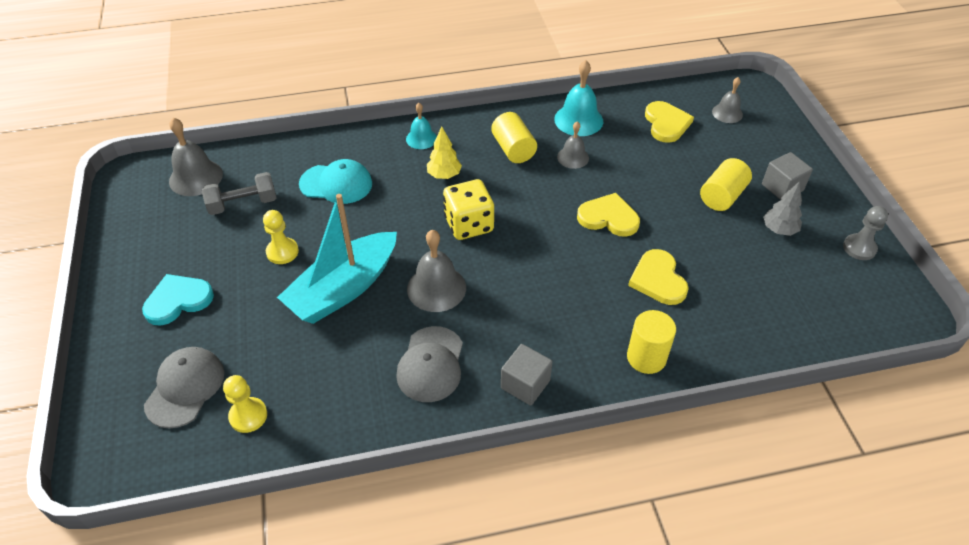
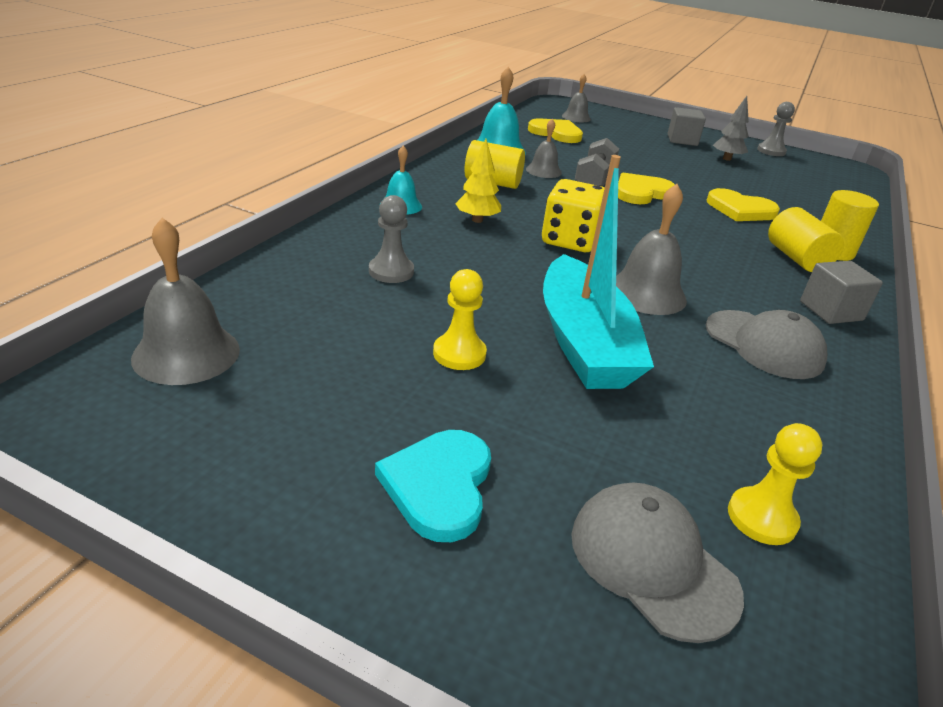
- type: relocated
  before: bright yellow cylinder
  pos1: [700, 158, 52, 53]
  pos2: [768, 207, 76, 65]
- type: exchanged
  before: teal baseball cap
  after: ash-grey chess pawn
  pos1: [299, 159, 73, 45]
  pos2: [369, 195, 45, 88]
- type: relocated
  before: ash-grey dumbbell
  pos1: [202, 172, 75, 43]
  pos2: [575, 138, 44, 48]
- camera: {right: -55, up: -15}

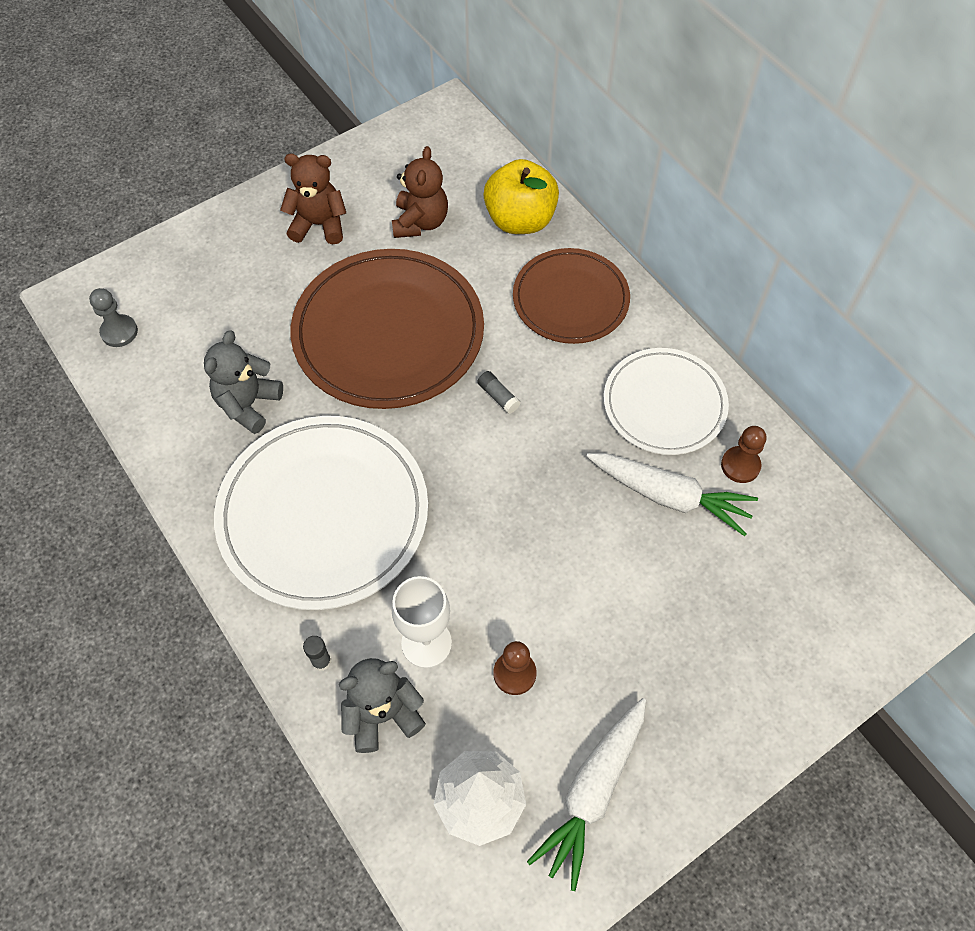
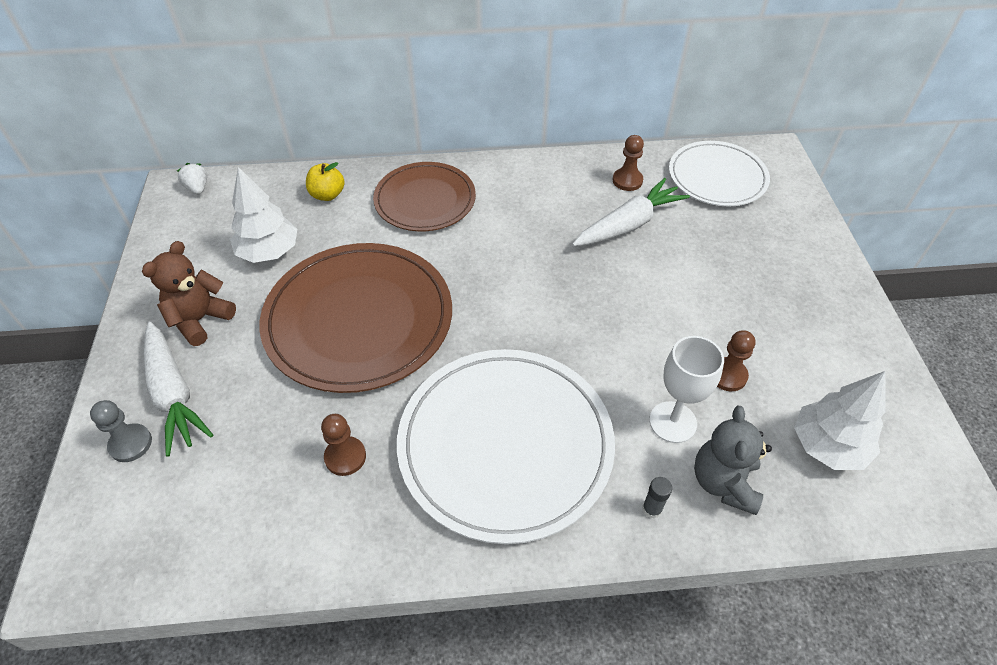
- type: exchanged
  before: dark brown teddy
  after: pure white fir tree
  pos1: [392, 146, 56, 92]
  pos2: [230, 167, 67, 96]
- type: size
  before: bright yellow toy apple
  pos1: [483, 159, 76, 75]
  pos2: [306, 162, 39, 39]
  scale: 0.56
- type: relocated
  before: ash-grey chess pawn
  pos1: [89, 288, 49, 59]
  pos2: [90, 400, 62, 62]
- type: exchanged
  before: ash-grey teddy
  after: dark brown chess pawn
  pos1: [204, 330, 79, 104]
  pos2: [321, 414, 45, 62]
- type: relocated
  before: pure white dinner plate
  pos1: [604, 348, 125, 107]
  pos2: [669, 141, 101, 65]
- type: missing
  before: ash-grey glue stick
  pos1: [477, 371, 43, 43]
- type: relocated
  before: pure white carrot
  pos1: [527, 698, 119, 193]
  pos2: [144, 321, 69, 136]
- type: appeared
  after: pure white toy strawberry
  pos2: [177, 163, 30, 31]
- camera: {right: -60, up: -10}

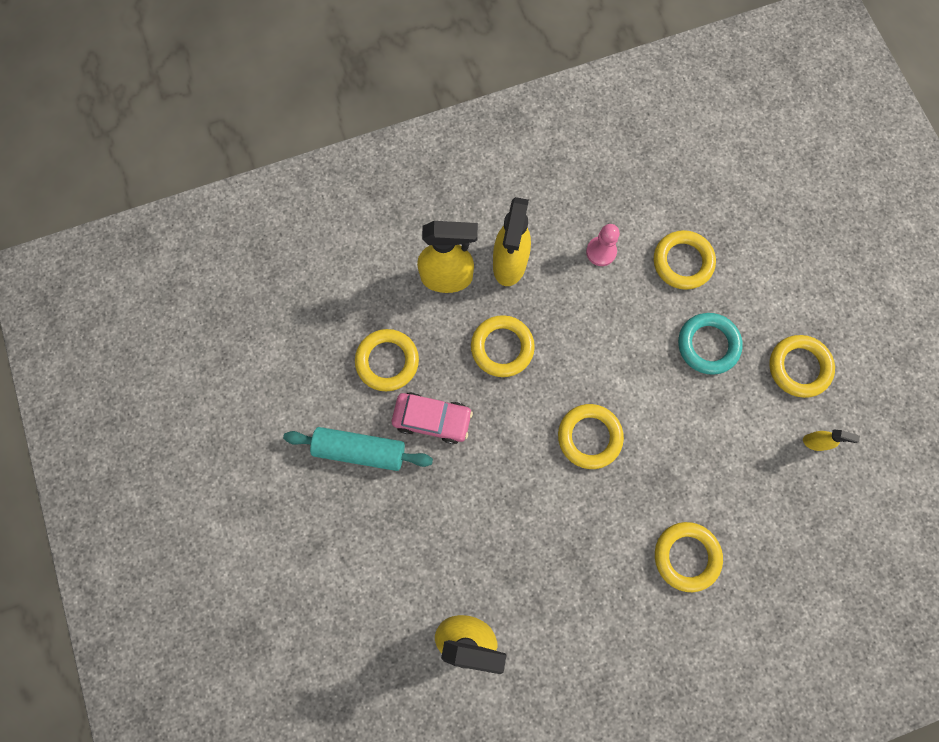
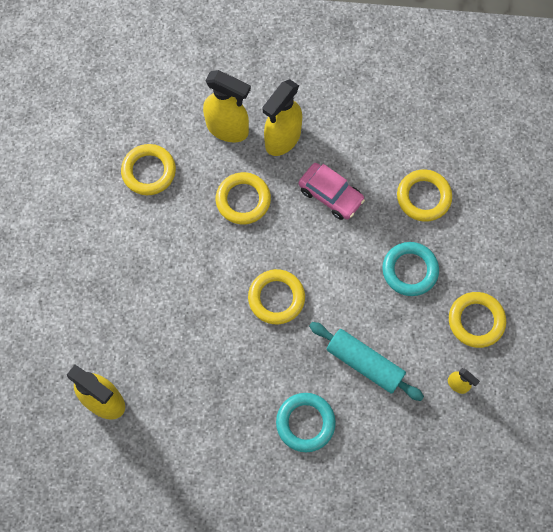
- type: missing
  before: rose-pink chess pawn
  pos1: [586, 224, 34, 42]
- type: relocated
  before: rose-pink toy car
  pos1: [392, 392, 81, 52]
  pos2: [299, 163, 66, 57]
- type: relocated
  before: teal dough roller
  pos1: [283, 427, 150, 44]
  pos2: [309, 322, 115, 79]
- type: colour
  before: bright yellow torus
  after: teal torus
  pos1: [655, 522, 68, 70]
  pos2: [276, 393, 60, 59]
- camera: {right: 25, up: -5}

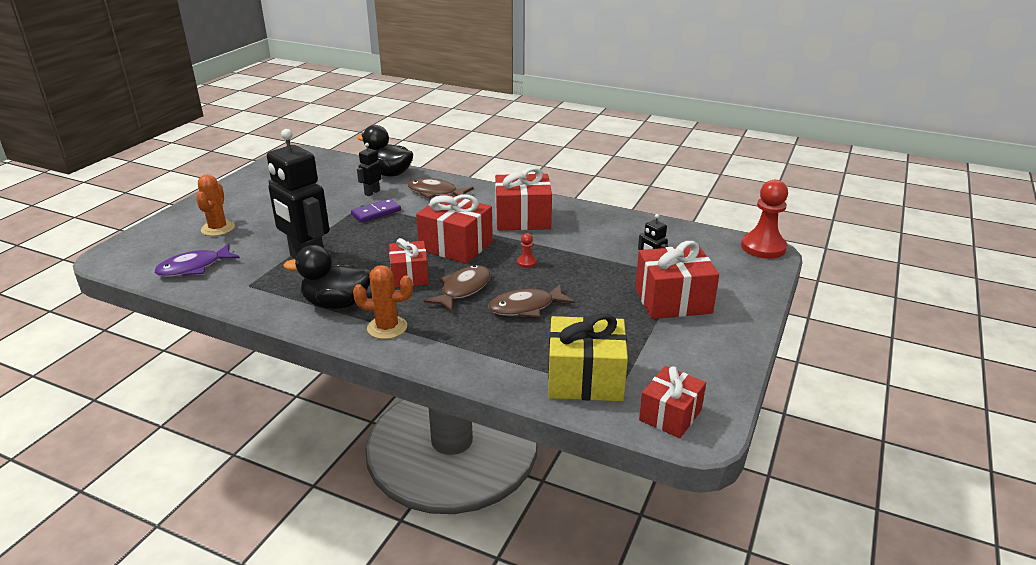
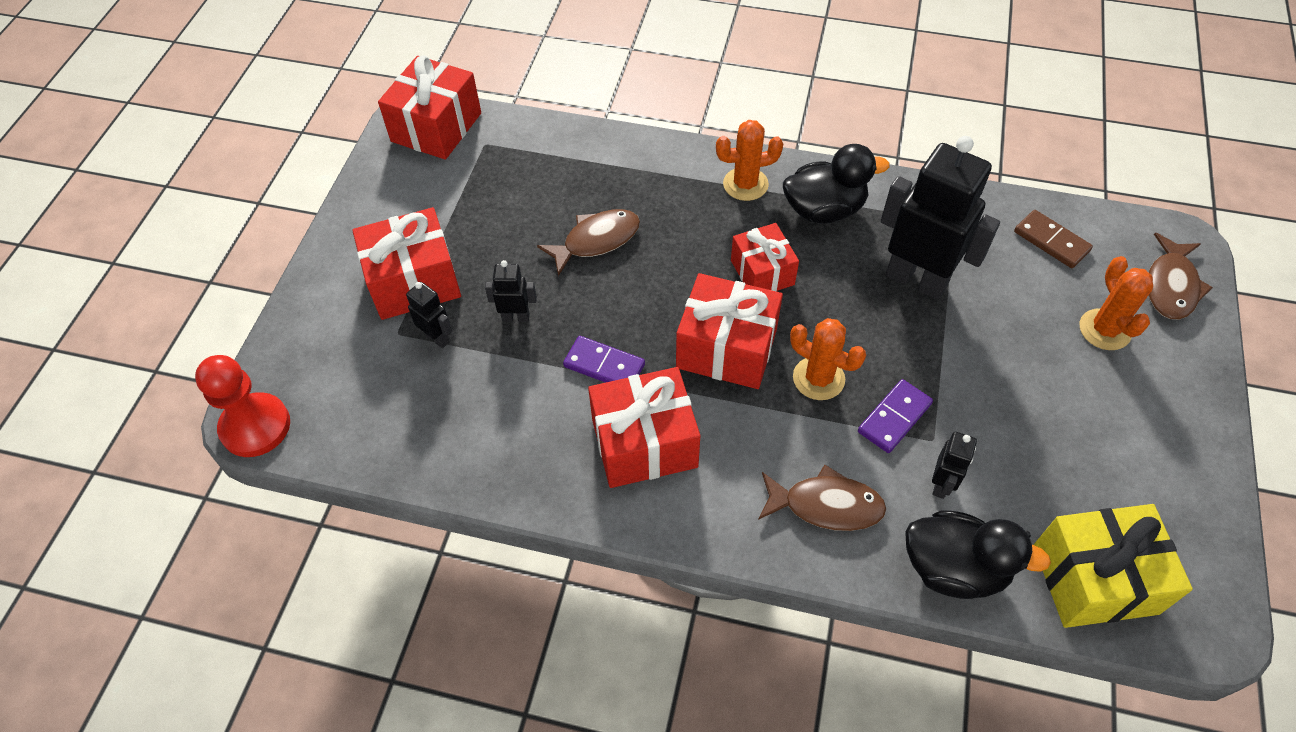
- type: missing
  before: scarlet chess pawn
  pos1: [517, 233, 20, 35]
- type: exchanged
  before: violet fish figure
  after: dark brown domino tile
  pos1: [154, 244, 86, 33]
  pos2: [1014, 210, 79, 58]
- type: relocated
  before: dark brown fish figure
  pos1: [423, 265, 67, 47]
  pos2: [1149, 233, 64, 87]
- type: relocated
  before: bright yellow present
  pos1: [548, 313, 80, 88]
  pos2: [1034, 504, 159, 124]
- type: size
  before: scarlet present
  pos1: [639, 366, 67, 72]
  pos2: [378, 55, 103, 105]
  scale: 1.53
- type: appeared
  after: black toy robot
  pos2: [485, 260, 52, 62]
- type: appeared
  after: orange-coloured saguaro cactus
  pos2: [790, 318, 76, 82]
- type: appeared
  after: violet domino tile
  pos2: [563, 336, 82, 47]
- camera: {right: 170, up: 25}

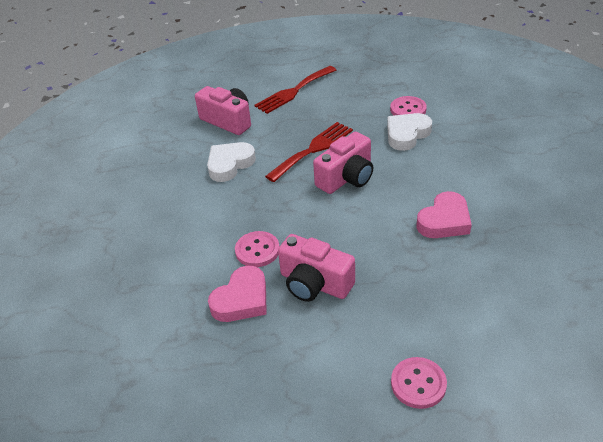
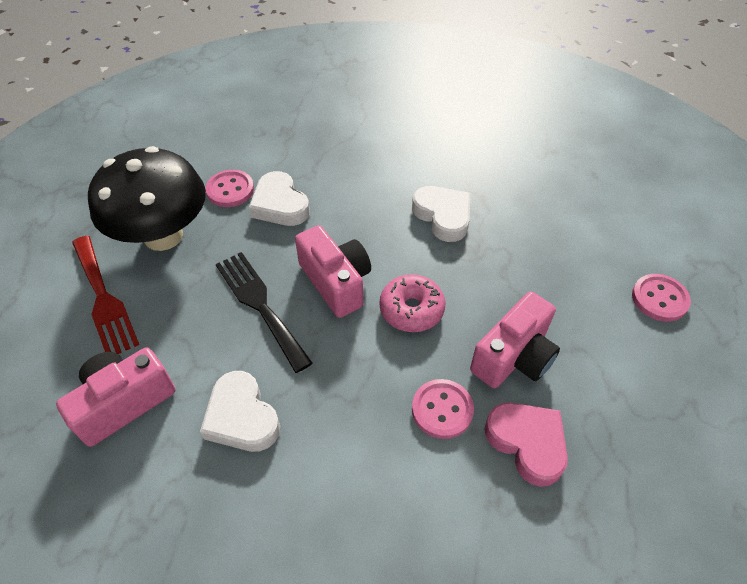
- type: colour
  before: scarlet fork
  after: black fork
  pos1: [265, 122, 88, 60]
  pos2: [216, 252, 97, 121]
- type: colour
  before: rose-pink heart
  after: pure white heart
  pos1: [417, 191, 55, 47]
  pos2: [412, 186, 59, 56]
- type: appeared
  after: black fungus
  pos2: [88, 146, 118, 105]
- type: appeared
  after: rose-pink donut
  pos2: [379, 274, 66, 58]
- camera: {right: -80, up: 10}

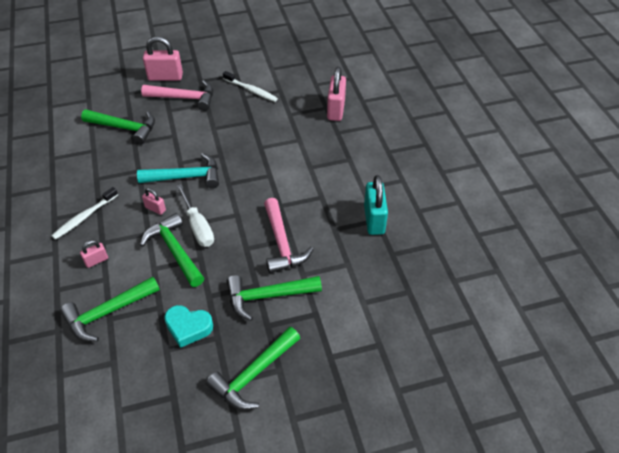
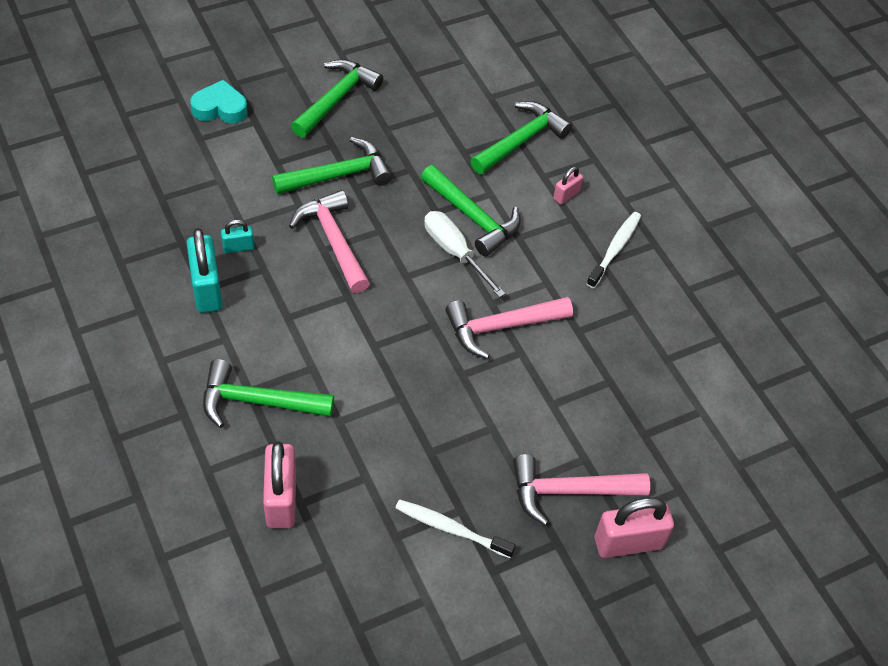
- type: relocated
  before: green claw hammer
  pos1: [81, 109, 74, 36]
  pos2: [203, 359, 131, 69]
- type: colour
  before: teal claw hammer
  after: rose-pink claw hammer
  pos1: [137, 153, 82, 36]
  pos2: [445, 297, 128, 62]
- type: missing
  before: rose-pink small lock
  pos1: [142, 188, 24, 27]
- type: relocated
  before: teal heart
  pos1: [164, 305, 49, 43]
  pos2: [190, 80, 58, 43]
- type: appeared
  after: teal small lock
  pos2: [221, 220, 33, 33]
- camera: {right: 165, up: 5}

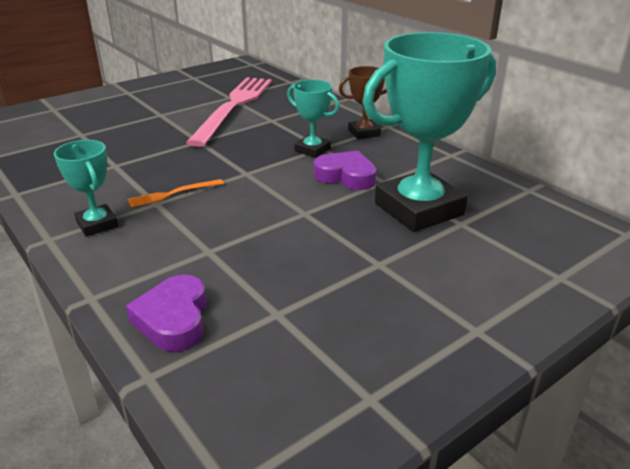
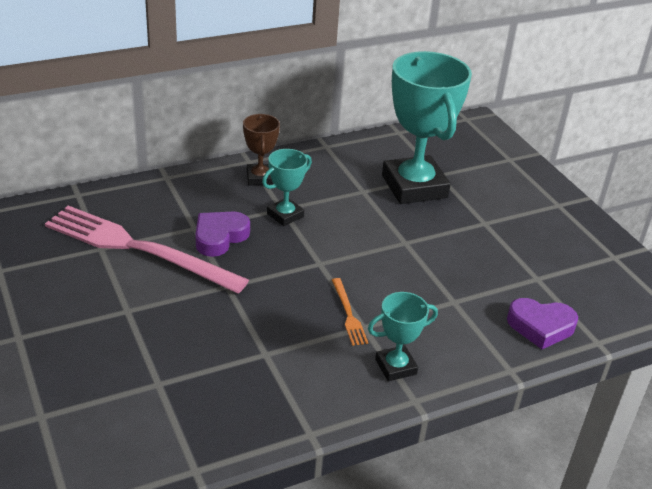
- type: relocated
  before: violet heart
  pos1: [314, 151, 63, 39]
  pos2: [195, 212, 55, 45]
- camera: {right: -80, up: 5}

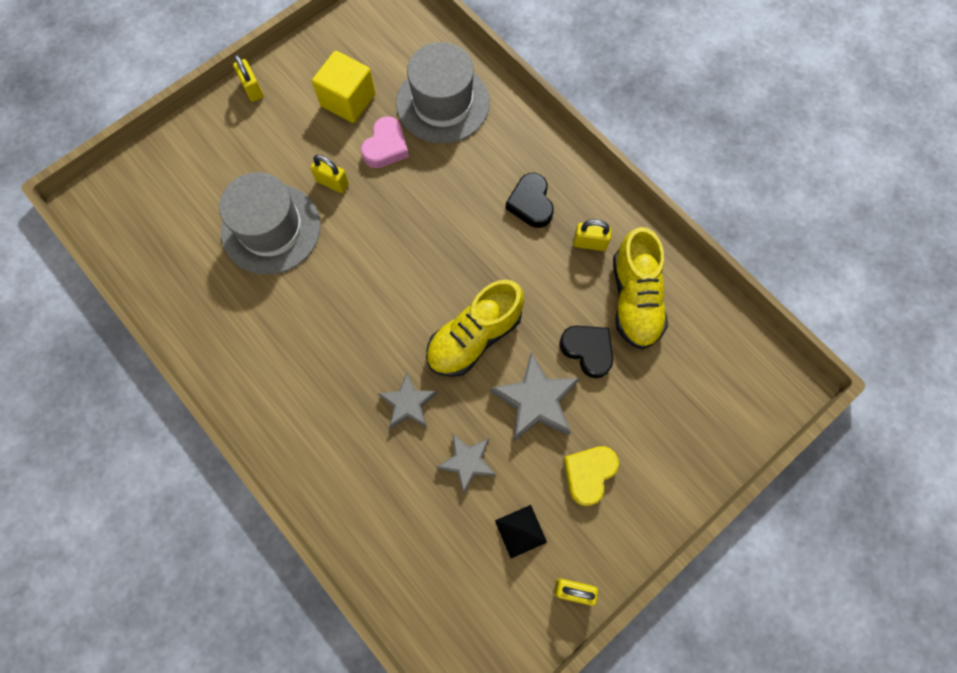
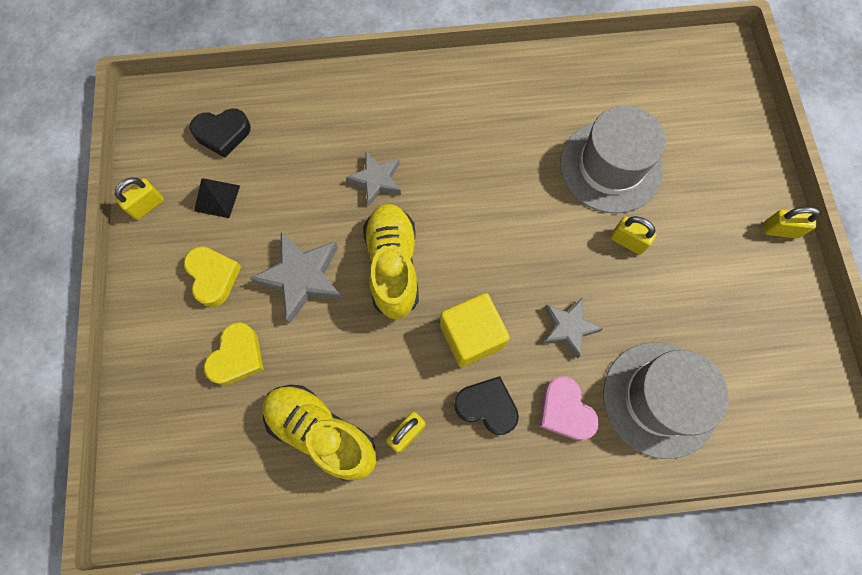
- type: relocated
  before: bright yellow cube
  pos1: [312, 51, 63, 72]
  pos2: [440, 293, 70, 74]
- type: relocated
  before: rose-pink heart
  pos1: [361, 116, 48, 52]
  pos2: [539, 376, 60, 64]
- type: spun
  before: bright yellow small lock
  pos1: [310, 155, 39, 38]
  pos2: [610, 216, 46, 39]
  turn: 60
- type: relocated
  before: black heart
  pos1: [559, 326, 54, 52]
  pos2: [190, 108, 61, 50]
- type: relocated
  before: ash-grey star
  pos1: [436, 434, 60, 60]
  pos2: [542, 298, 61, 61]
- type: appeared
  after: bright yellow heart
  pos2: [204, 322, 60, 63]
- camera: {right: 125, up: 0}

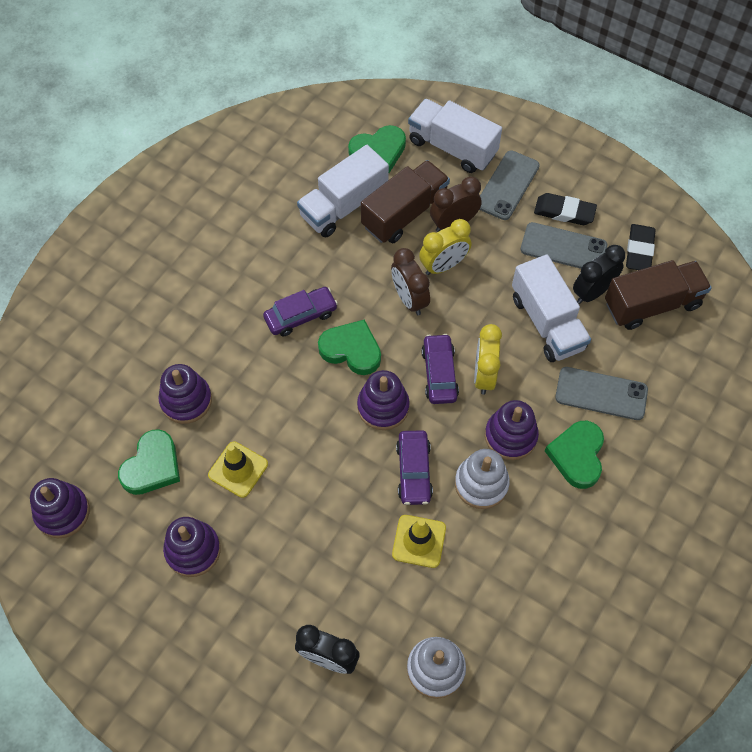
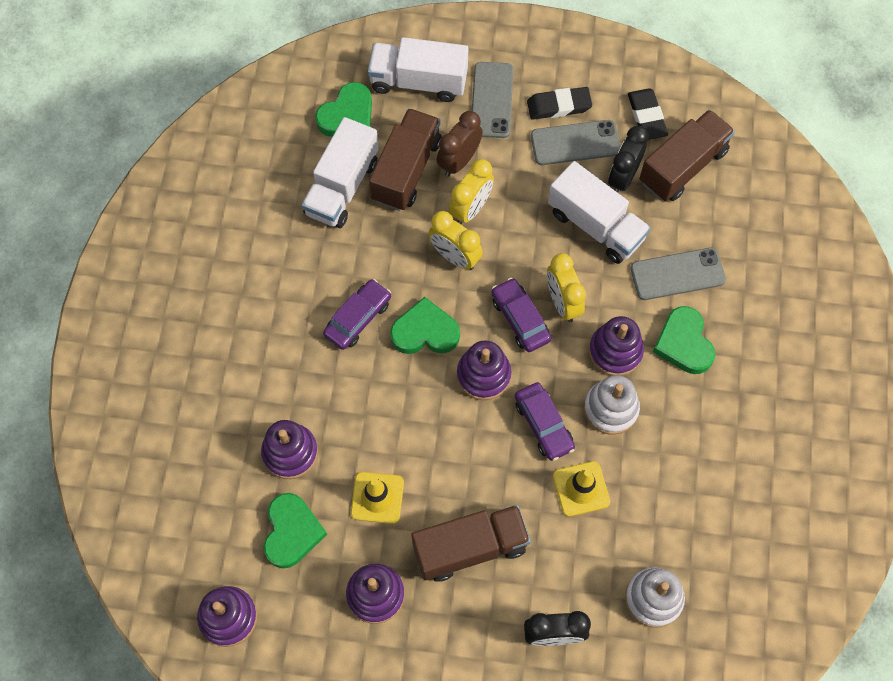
- type: colour
  before: dark brown alarm clock
  after: bright yellow alarm clock
  pos1: [391, 248, 39, 67]
  pos2: [428, 211, 55, 59]
- type: appeared
  after: dark brown truck
  pos2: [412, 505, 119, 77]
- camera: {right: -25, up: 5}

